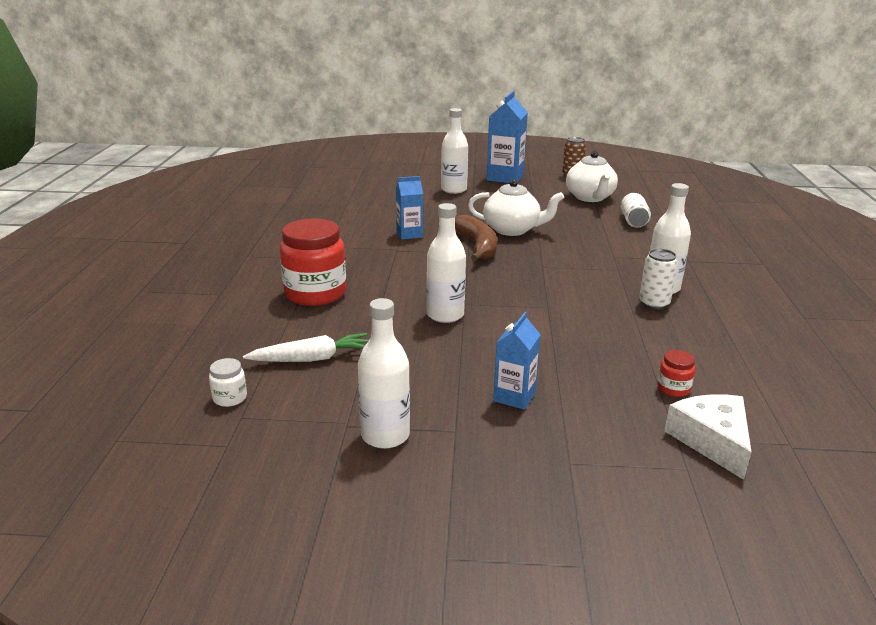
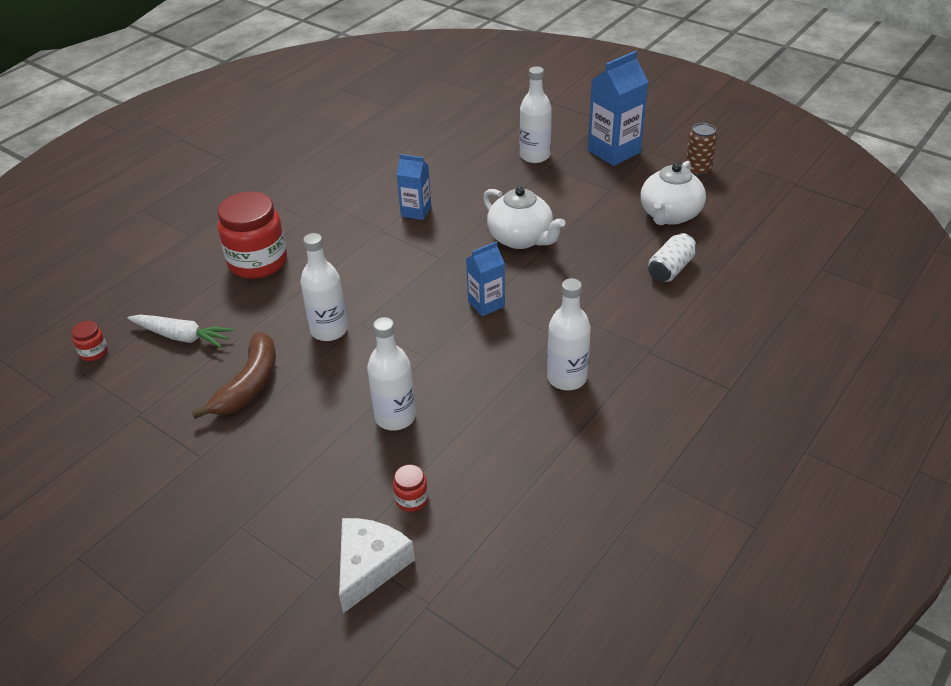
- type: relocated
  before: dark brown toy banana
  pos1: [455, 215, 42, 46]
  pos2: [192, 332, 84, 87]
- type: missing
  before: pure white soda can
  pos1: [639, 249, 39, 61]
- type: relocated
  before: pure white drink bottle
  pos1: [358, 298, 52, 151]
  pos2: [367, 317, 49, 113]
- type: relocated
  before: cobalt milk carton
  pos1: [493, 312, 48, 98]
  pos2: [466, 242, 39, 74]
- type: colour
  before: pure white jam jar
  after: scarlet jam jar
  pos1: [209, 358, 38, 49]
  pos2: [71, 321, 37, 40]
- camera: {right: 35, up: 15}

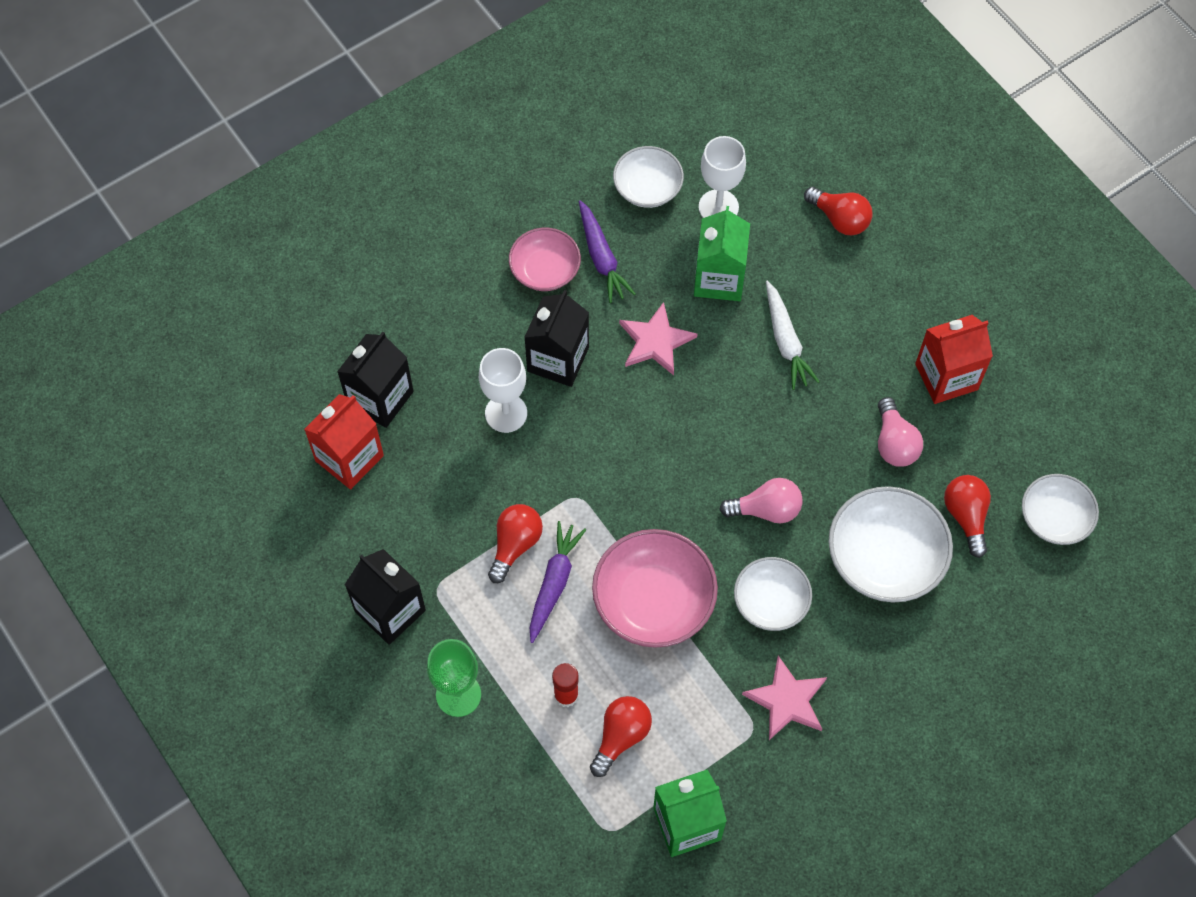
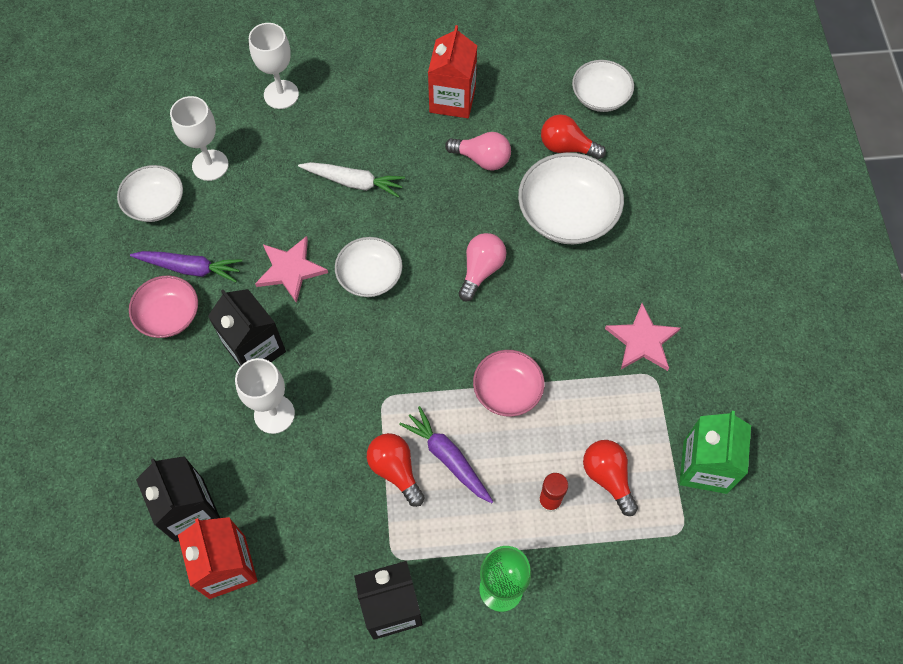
- type: exchanged
  before: scarlet light bulb
  after: pure white wine glass
  pos1: [804, 187, 69, 48]
  pos2: [249, 23, 50, 86]
- type: missing
  before: green milk carton
  pos1: [694, 206, 56, 95]
- type: size
  before: rose-pink serving bowl
  pos1: [592, 529, 126, 119]
  pos2: [473, 350, 72, 67]
  scale: 0.63
- type: relocated
  before: pure white serving bowl
  pos1: [734, 557, 78, 74]
  pos2: [335, 237, 67, 60]
- camera: {right: -60, up: 0}

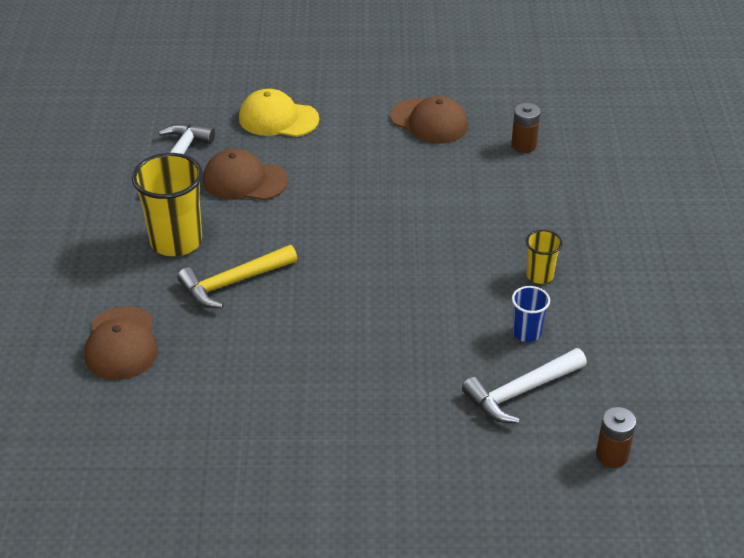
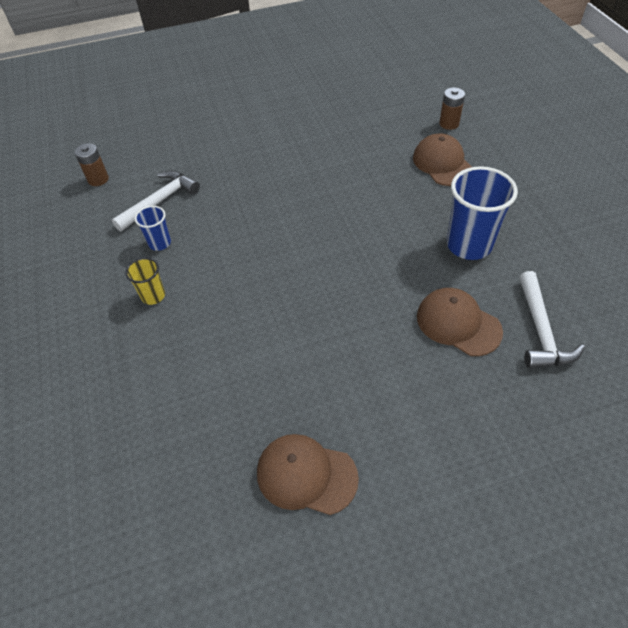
- type: missing
  before: bright yellow baseball cap
  pos1: [239, 89, 80, 48]
- type: relocated
  before: dark brown battery
  pos1: [511, 103, 29, 50]
  pos2: [439, 87, 26, 43]
- type: spun
  before: dark brown baseball cap
  pos1: [203, 149, 85, 51]
  pos2: [417, 288, 86, 68]
  turn: -135
- type: colour
  before: bright yellow cup
  after: cobalt cup
  pos1: [132, 153, 71, 103]
  pos2: [447, 166, 71, 94]
- type: missing
  before: bright yellow claw hammer
  pos1: [177, 245, 121, 63]
- camera: {right: 165, up: 10}

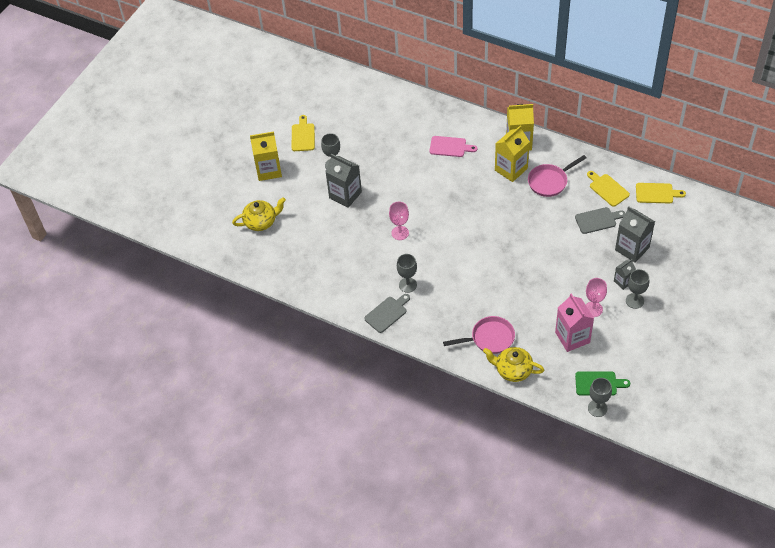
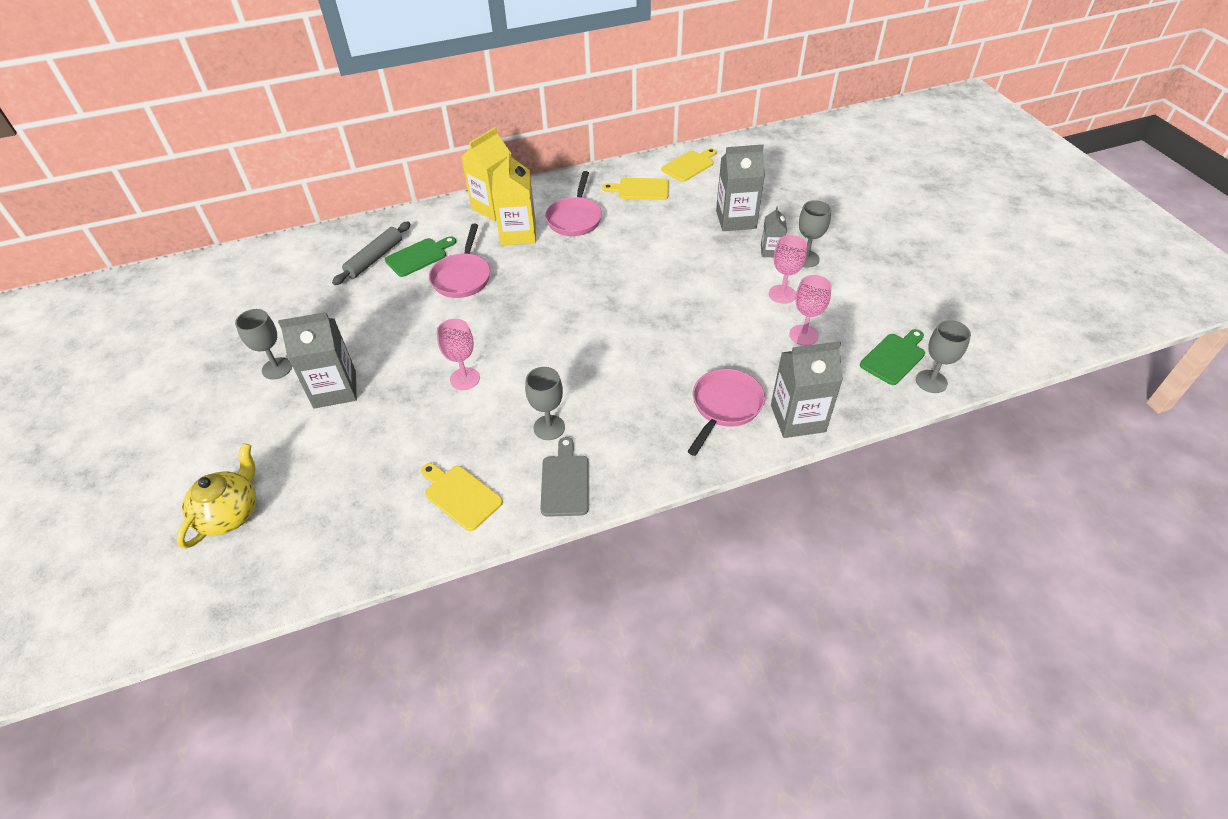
- type: relocated
  before: bright yellow bread board
  pos1: [292, 115, 23, 36]
  pos2: [421, 463, 82, 68]
- type: missing
  before: bright yellow milk carton
  pos1: [250, 131, 32, 50]
- type: colour
  before: rose-pink bread board
  after: green bread board
  pos1: [429, 136, 48, 21]
  pos2: [385, 236, 71, 41]
- type: missing
  before: ash-grey bread board
  pos1: [575, 207, 50, 27]
- type: exchanged
  before: rose-pink milk carton
  after: rose-pink wine glass
  pos1: [555, 293, 39, 59]
  pos2: [789, 275, 42, 71]
- type: exchanged
  before: bright yellow tea pot
  after: ash-grey milk carton
  pos1: [483, 347, 61, 35]
  pos2: [771, 341, 72, 97]
- type: appeared
  after: ash-grey dough roller
  pos2: [332, 222, 79, 63]
- type: appeared
  after: rose-pink frying pan
  pos2: [429, 224, 61, 74]
- camera: {right: -50, up: -5}

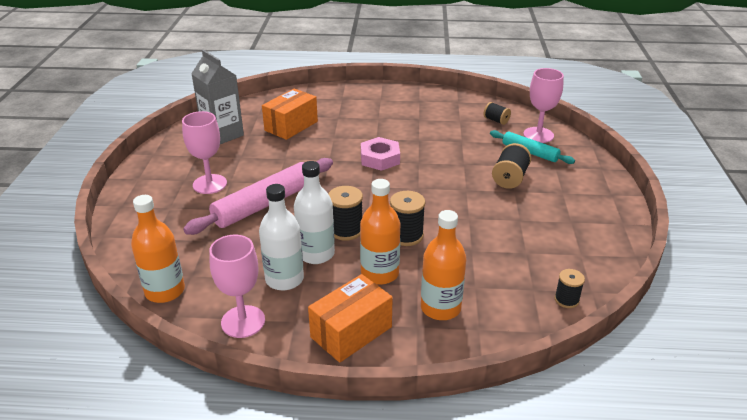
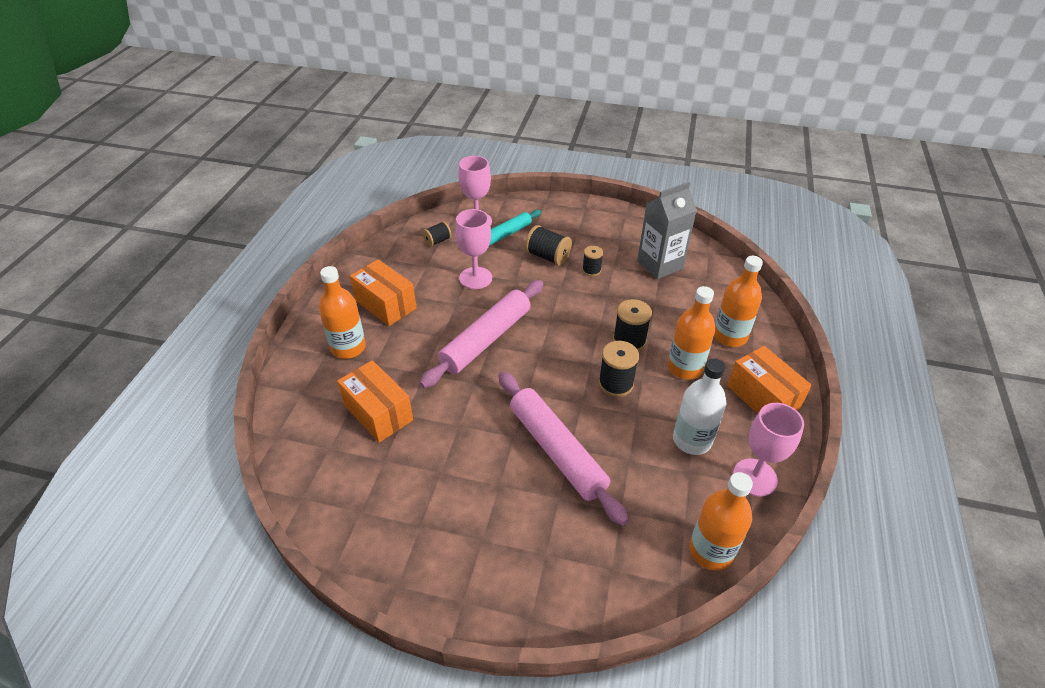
- type: relocated
  before: ash-grey milk carton
  pos1: [191, 50, 53, 94]
  pos2: [637, 182, 60, 97]
- type: relocated
  before: rose-pink wine glass
  pos1: [182, 111, 45, 83]
  pos2: [455, 209, 37, 80]
- type: exchanged
  before: rose-pink nut
  after: rose-pink dough roller
  pos1: [361, 137, 39, 34]
  pos2: [419, 280, 124, 108]
- type: missing
  before: pure white drink bottle
  pos1: [294, 161, 41, 103]
- type: relocated
  before: black bobbin
  pos1: [554, 269, 31, 39]
  pos2: [582, 246, 21, 30]
- type: appeared
  after: orange-coloured package
  pos2: [350, 259, 67, 67]
- type: appeared
  after: orange-coloured drink bottle
  pos2: [319, 266, 47, 93]
- camera: {right: -80, up: 10}

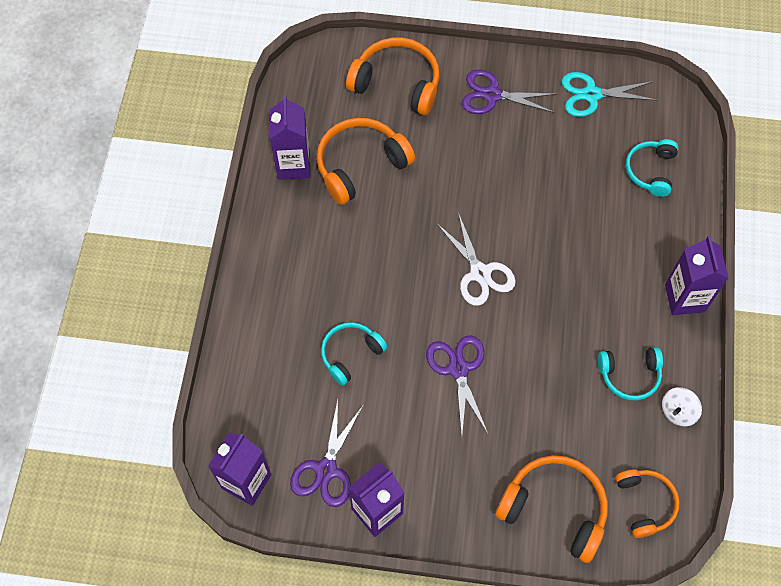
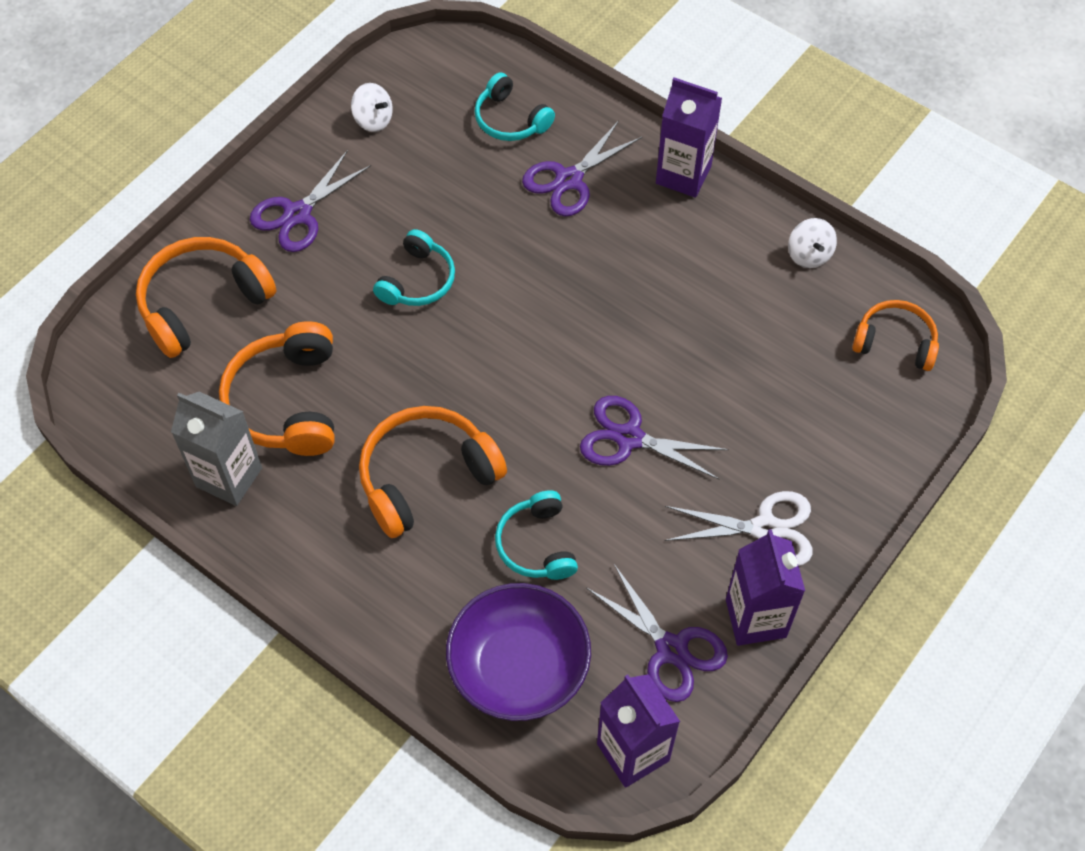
- type: exchanged
  before: teal scissors
  after: pure white whirligig
  pos1: [562, 72, 96, 45]
  pos2: [351, 83, 42, 49]
- type: colour
  before: violet milk carton
  after: ash-grey milk carton
  pos1: [270, 95, 41, 85]
  pos2: [171, 392, 91, 114]
- type: relocated
  before: pure white scissors
  pos1: [437, 212, 79, 94]
  pos2: [664, 491, 149, 75]
- type: relocated
  before: teal headset
  pos1: [598, 347, 65, 54]
  pos2: [373, 229, 82, 77]
- type: relocated
  before: orange-coloured headset
  pos1: [495, 455, 113, 108]
  pos2: [359, 406, 148, 132]
- type: appeared
  after: violet scissors
  pos2: [522, 121, 120, 95]
- type: appeared
  after: violet serving bowl
  pos2: [446, 583, 145, 138]
- camera: {right: -60, up: -5}

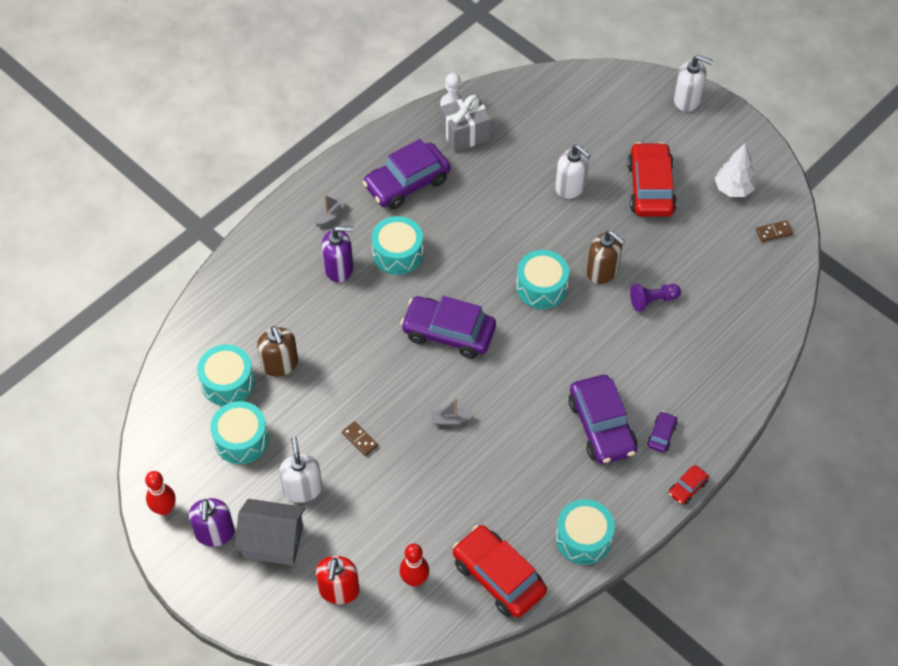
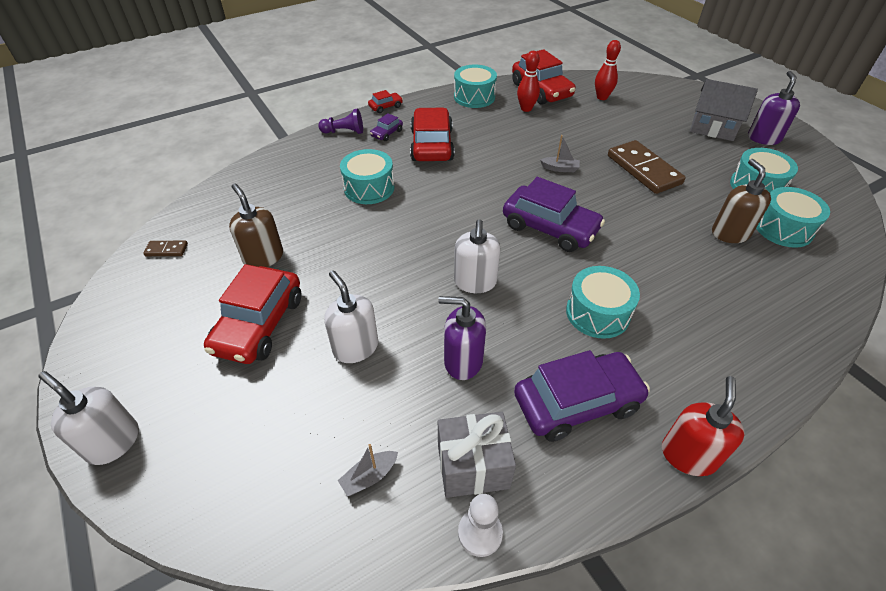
- type: missing
  before: pure white fir tree
  pos1: [715, 143, 41, 54]
- type: relocated
  before: ash-grey sailboat
  pos1: [315, 195, 32, 32]
  pos2: [338, 444, 60, 53]
- type: relocated
  before: violet soap dispenser
  pos1: [322, 226, 32, 57]
  pos2: [439, 296, 47, 84]
- type: relocated
  before: dark brown soap dispenser
  pos1: [587, 230, 38, 54]
  pos2: [229, 183, 54, 84]
- type: relocated
  before: teal toy drum
  pos1: [516, 250, 53, 59]
  pos2: [340, 149, 54, 55]
- type: relocated
  before: violet chess pawn
  pos1: [630, 284, 51, 28]
  pos2: [318, 109, 45, 25]
- type: colour
  before: violet toy car
  after: scarlet toy car
  pos1: [568, 375, 69, 89]
  pos2: [410, 107, 45, 54]
- type: size
  before: dark brown domino tile
  pos1: [342, 421, 36, 35]
  pos2: [608, 140, 78, 54]
  scale: 2.26
- type: relocated
  before: pure white soap dispenser
  pos1: [279, 437, 43, 66]
  pos2: [454, 219, 46, 74]
- type: relocated
  before: scarlet bowling pin
  pos1: [145, 471, 31, 44]
  pos2: [517, 51, 23, 61]
- type: relocated
  before: scarlet soap dispenser
  pos1: [316, 556, 44, 48]
  pos2: [662, 376, 83, 100]
- camera: {right: -165, up: -10}

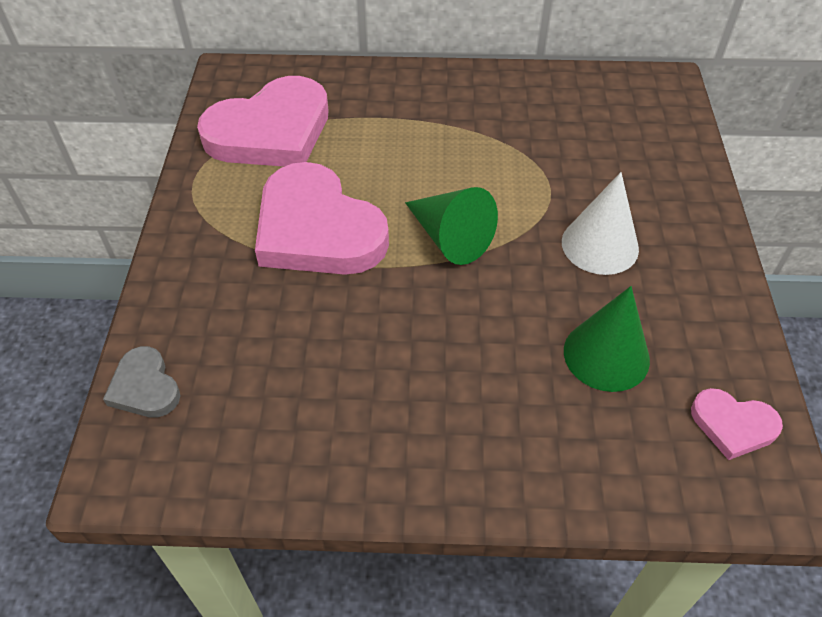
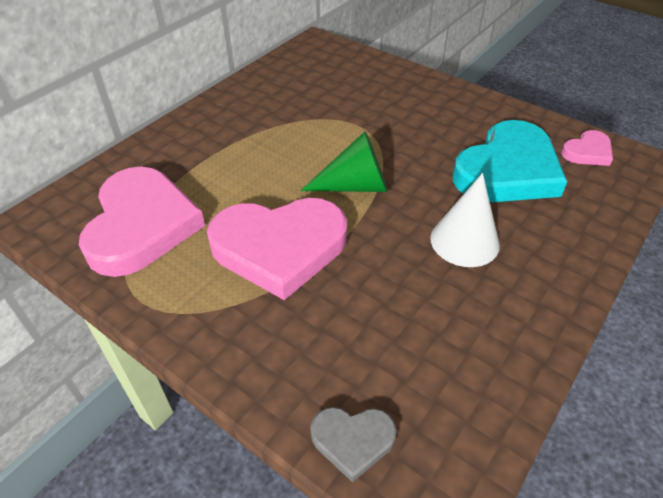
- type: relocated
  before: pure white cone
  pos1: [562, 172, 77, 103]
  pos2: [430, 173, 70, 94]
- type: exchanged
  before: green cone
  after: teal heart
  pos1: [564, 286, 86, 106]
  pos2: [453, 120, 114, 82]
- camera: {right: -55, up: -5}

